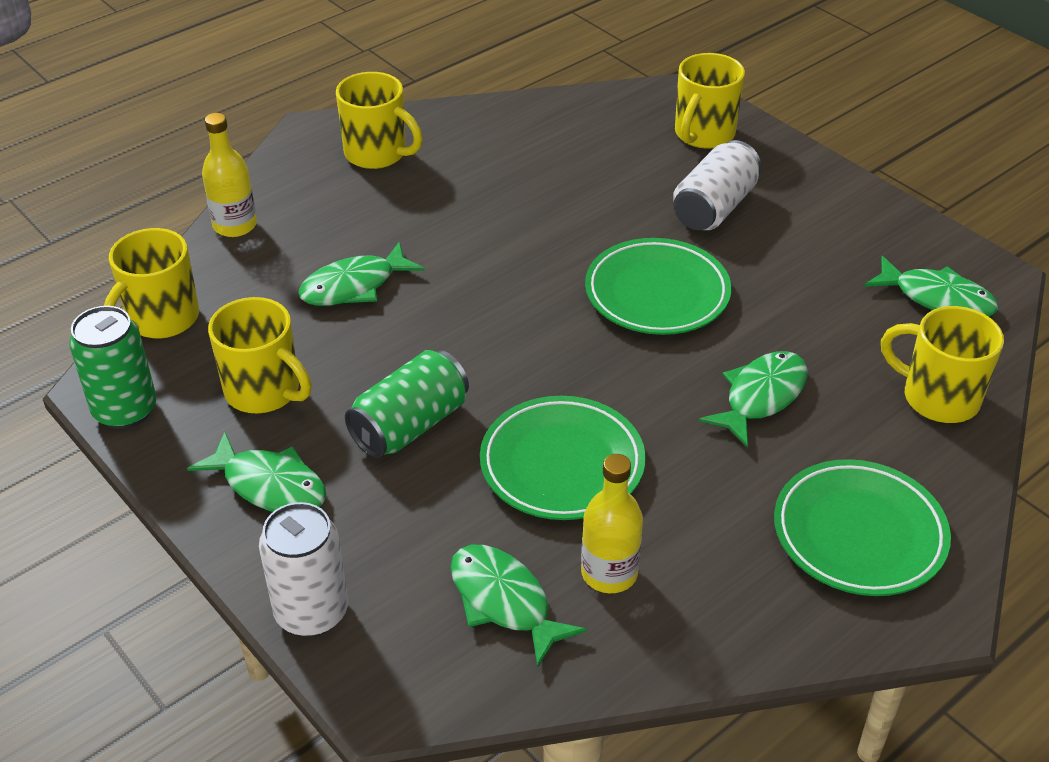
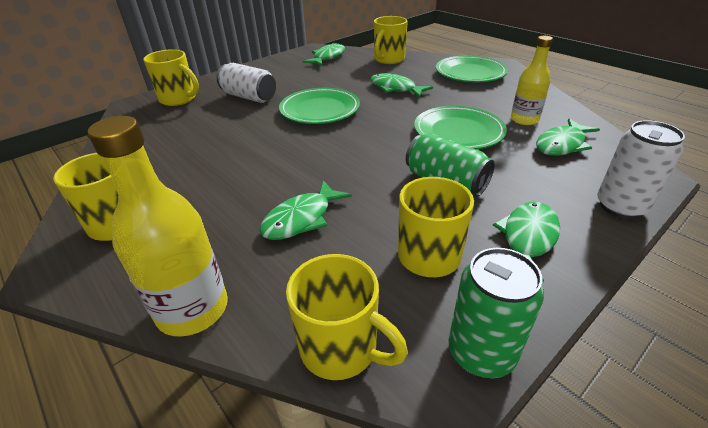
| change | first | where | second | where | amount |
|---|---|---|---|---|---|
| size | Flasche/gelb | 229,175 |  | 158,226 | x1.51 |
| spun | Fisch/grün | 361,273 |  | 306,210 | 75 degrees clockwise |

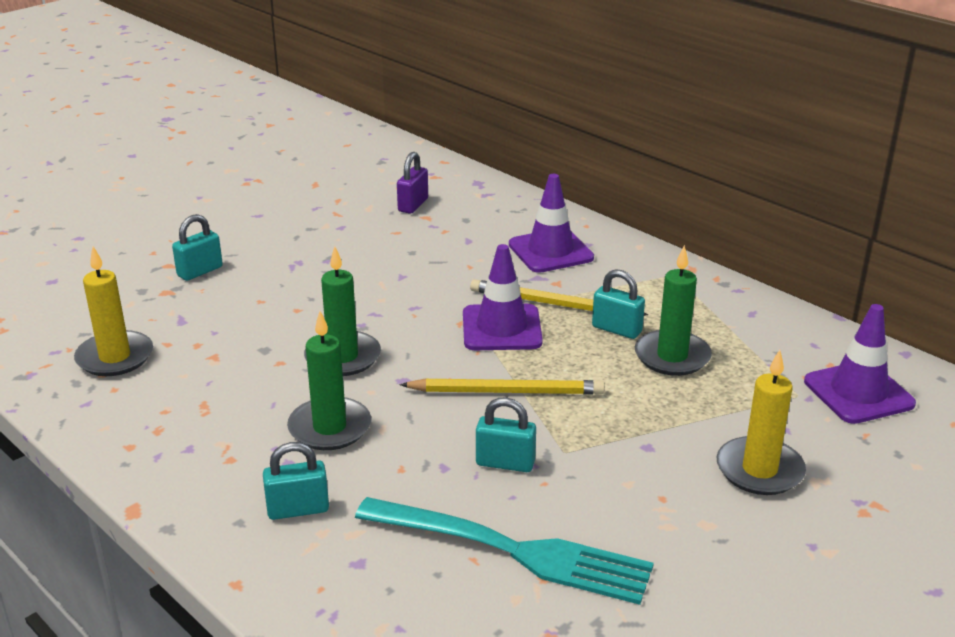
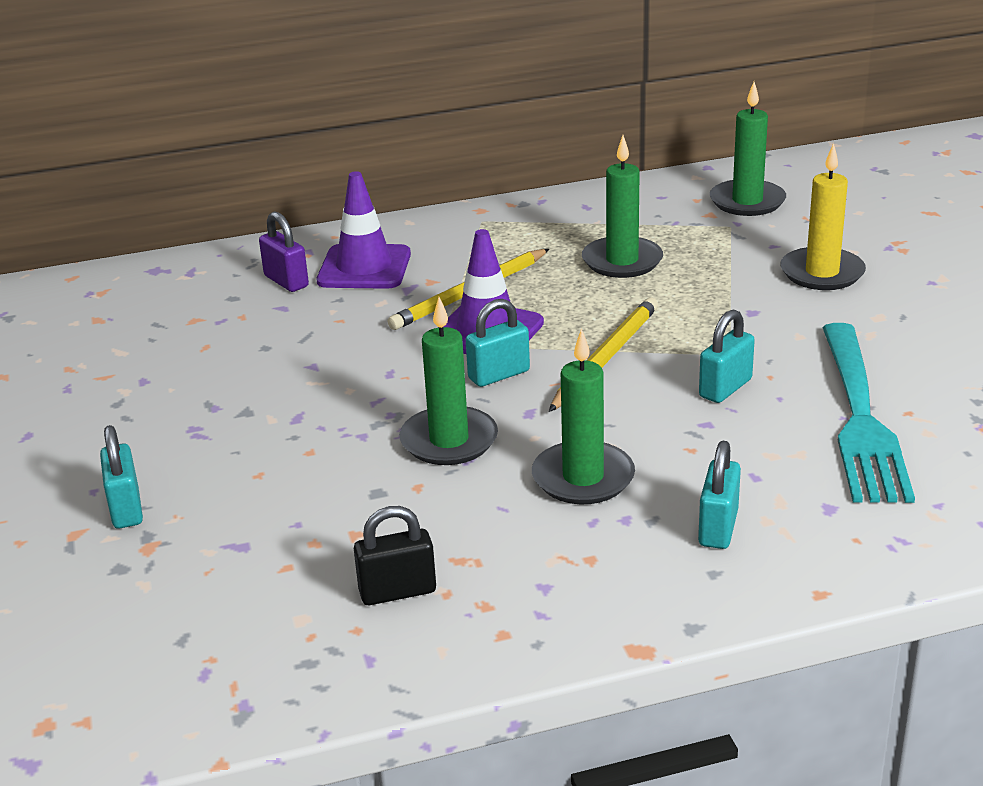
| change | first | where | second | where | amount |
|---|---|---|---|---|---|
| missing | Kerze/gelb | 113,311 |  |  |  |
| spun | Gabel/türkis | 504,551 |  | 868,413 | 135 degrees clockwise |
| relocated | Vorhängeschloss/lila | 412,183 |  | 284,251 |  |
| relocated | Vorhängeschloss/türkis | 618,304 |  | 498,343 |  |
| exchanged | Leitkegel/lila | 860,364 | Kerze/grün | 748,149 |  |
| appeared |  |  | Vorhängeschloss/schwarz | 395,555 |  |

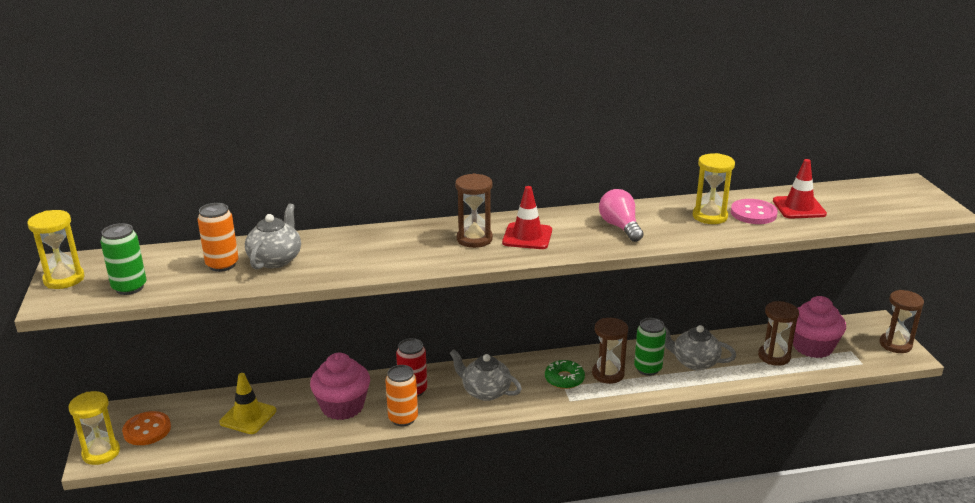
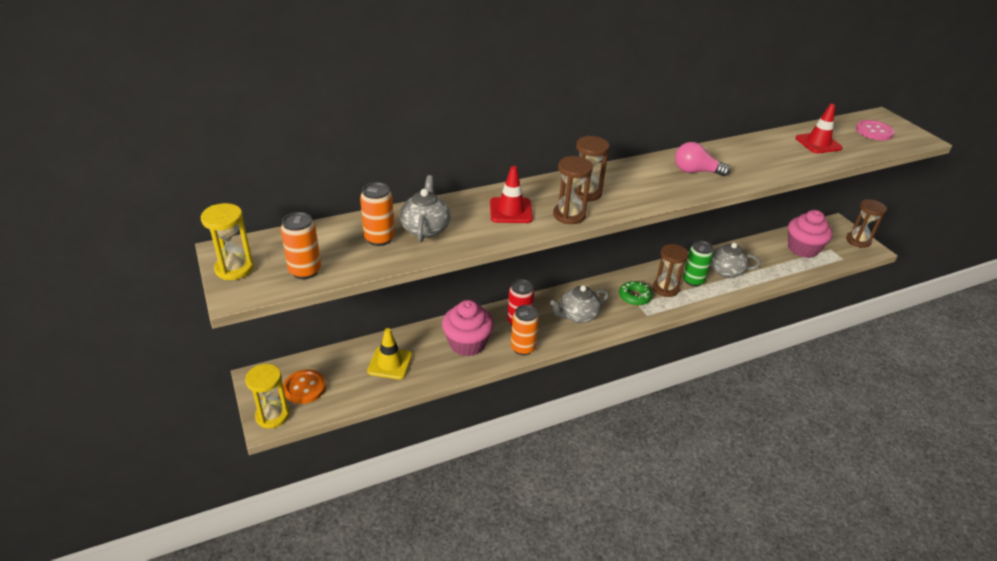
| change | first | where | second | where | amount |
|---|---|---|---|---|---|
| colour | Dose/grün | 123,259 | Dose/orange | 300,245 |  |
| spun | Teekanne/grau | 486,375 |  | 579,304 | 45 degrees counterclockwise |
| relocated | Leitkegel/rot | 527,217 |  | 511,194 |  |
| spun | Glühbirne/rosa | 621,215 |  | 703,159 | 45 degrees counterclockwise |
| missing | Sanduhr/gelb | 714,188 |  |  |  |
| relocated | Knopf/rosa | 754,211 |  | 875,130 |  |
| relocated | Sanduhr/braun | 778,333 |  | 573,190 |  |

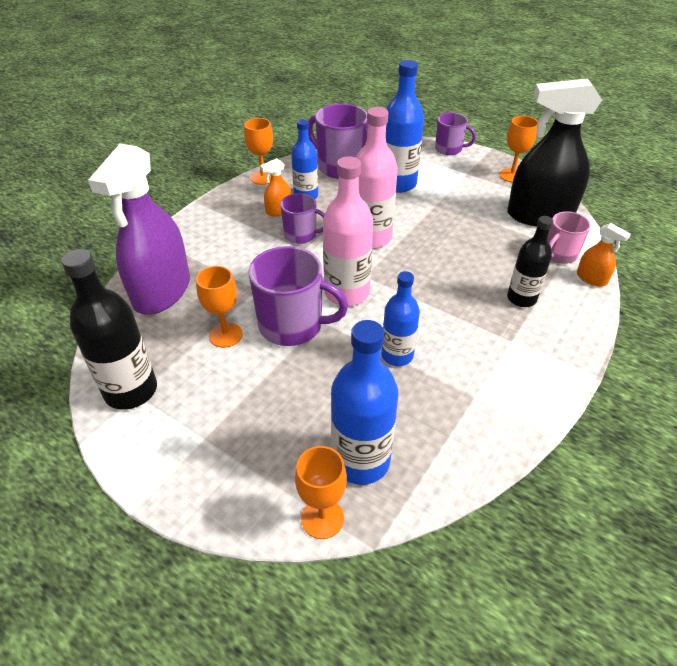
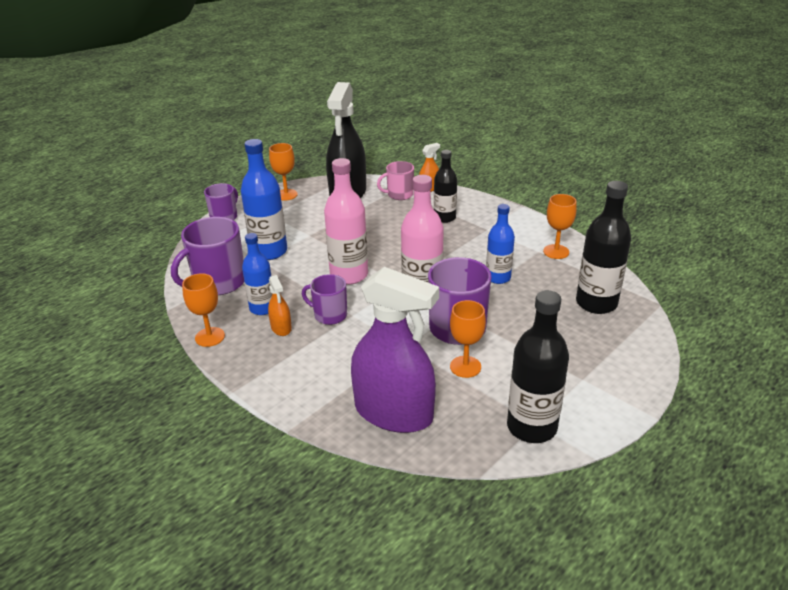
| change | first | where | second | where | amount |
|---|---|---|---|---|---|
| spun | Tasse/lila | 302,218 |  | 324,299 | 90 degrees counterclockwise |
| relocated | Kelch/orange | 321,492 |  | 560,226 |  |
| colour | Flasche/blau | 365,402 | Flasche/schwarz | 603,247 |  |
| spun | Tasse/rosa | 569,237 |  | 395,180 | 105 degrees clockwise |

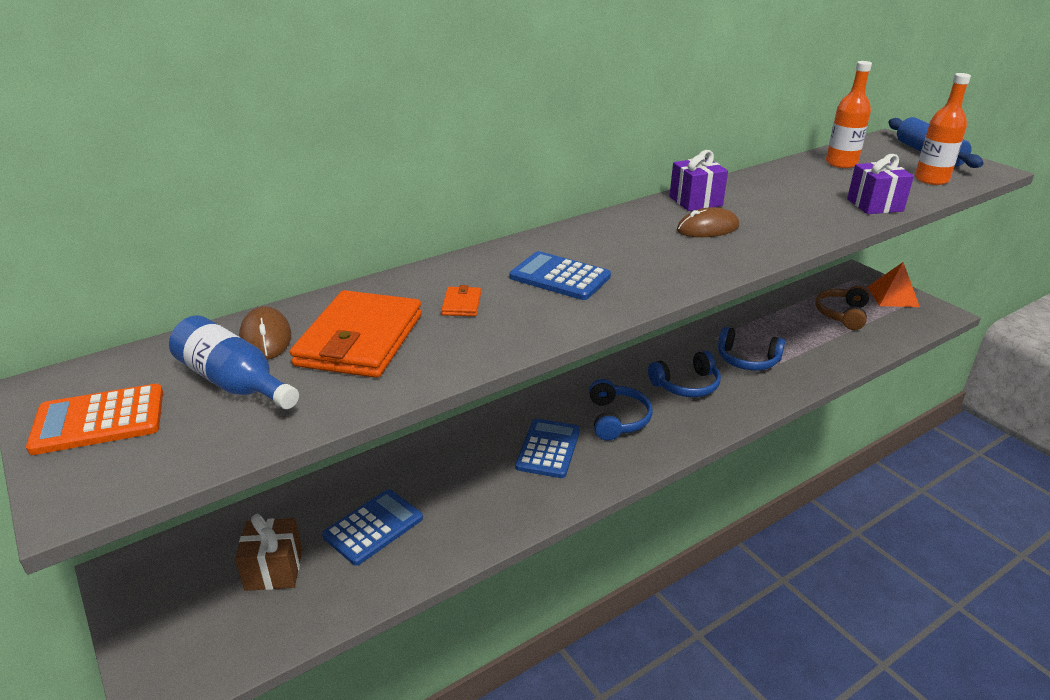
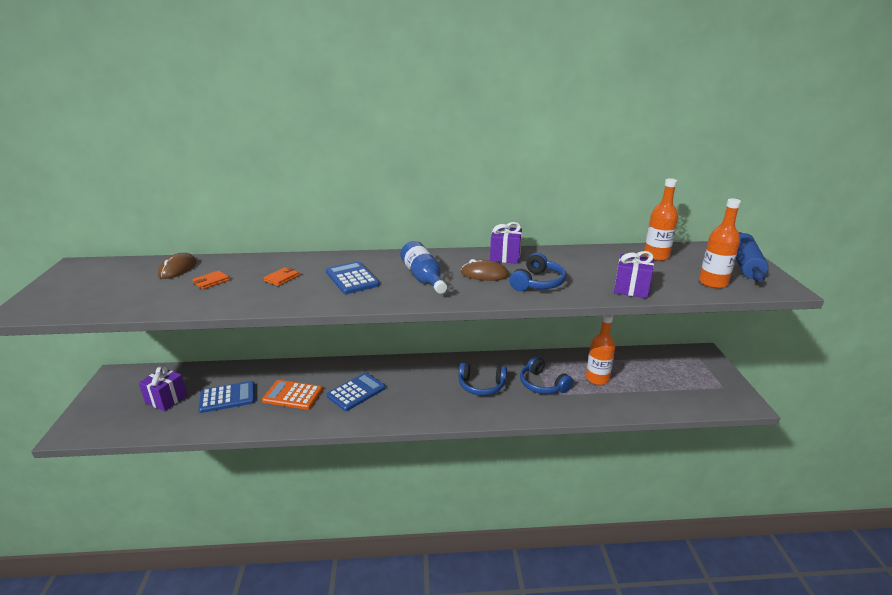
| change | first | where | second | where | amount |
|---|---|---|---|---|---|
| relocated | Taschenrechner/orange | 94,419 |  | 292,395 |  |
| relocated | Flasche/blau | 234,362 |  | 423,267 |  |
| colour | Geschenk/braun | 269,552 | Geschenk/lila | 163,388 |  |
| size | Geldbörse/orange | 356,334 |  | 211,279 | x0.41 |
| relocated | Kopfhörer/blau | 621,410 |  | 537,272 |  |
| missing | Kopfhörer/braun | 842,308 |  |  |  |
| missing | Pyramide/orange | 894,284 |  |  |  |
| appeared |  |  | Flasche/orange | 600,350 |  |

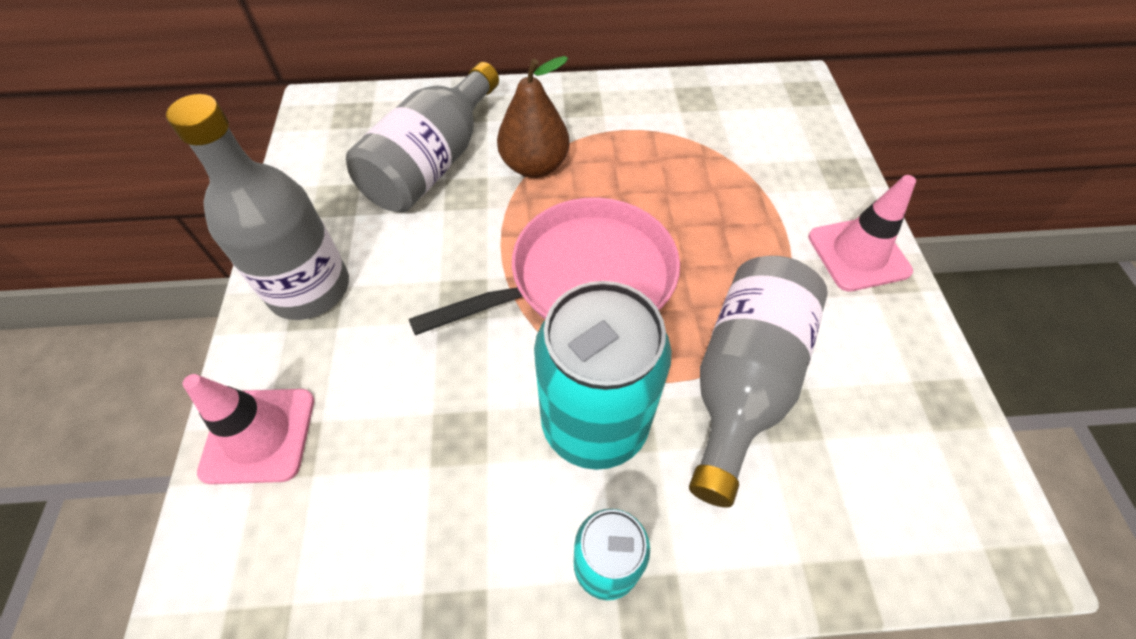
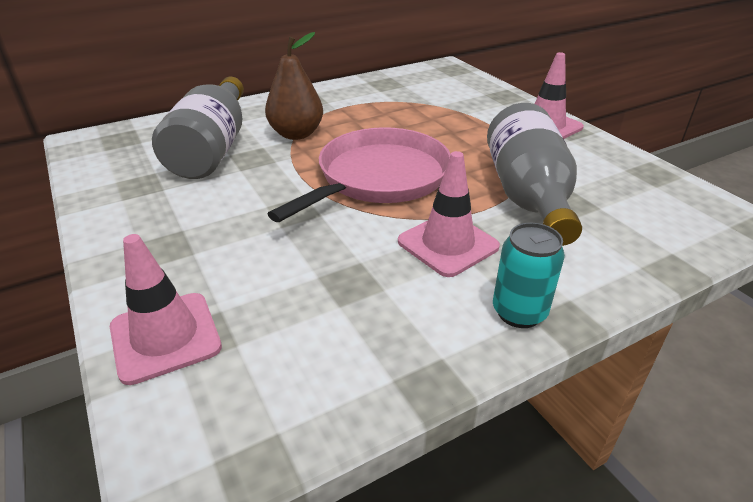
| change | first | where | second | where | amount |
|---|---|---|---|---|---|
| missing | Flasche/grau | 257,207 |  |  |  |
| exchanged | Dose/türkis | 603,375 | Leitkegel/rosa | 449,214 |  |

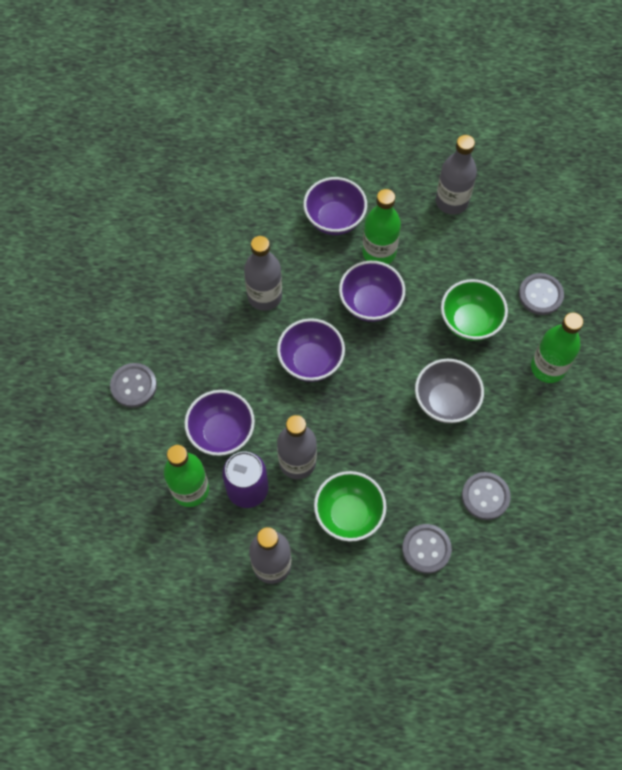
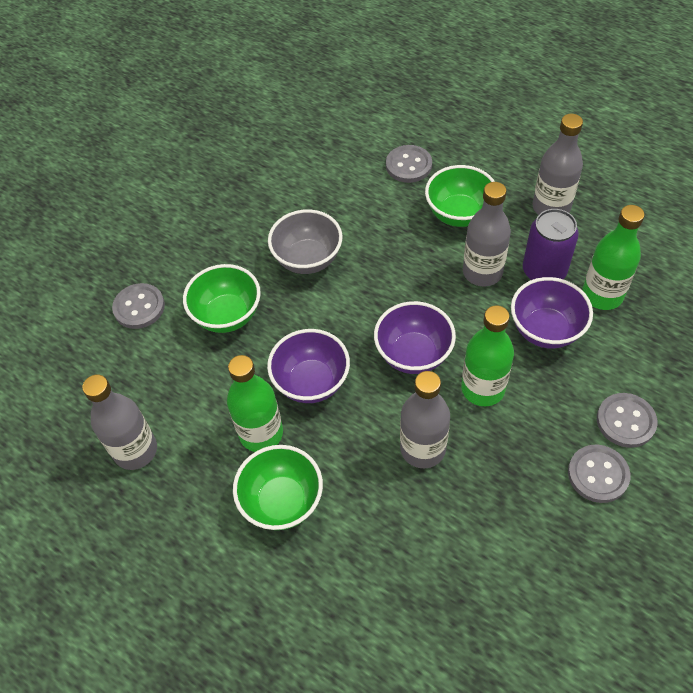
| change | first | where | second | where | amount |
|---|---|---|---|---|---|
| colour | Schüssel/lila | 335,206 | Schüssel/grün | 278,487 |  |
| relocated | Knopf/grau | 486,496 |  | 599,474 |  |
| relocated | Flasche/grün | 557,347 |  | 487,355 |  |

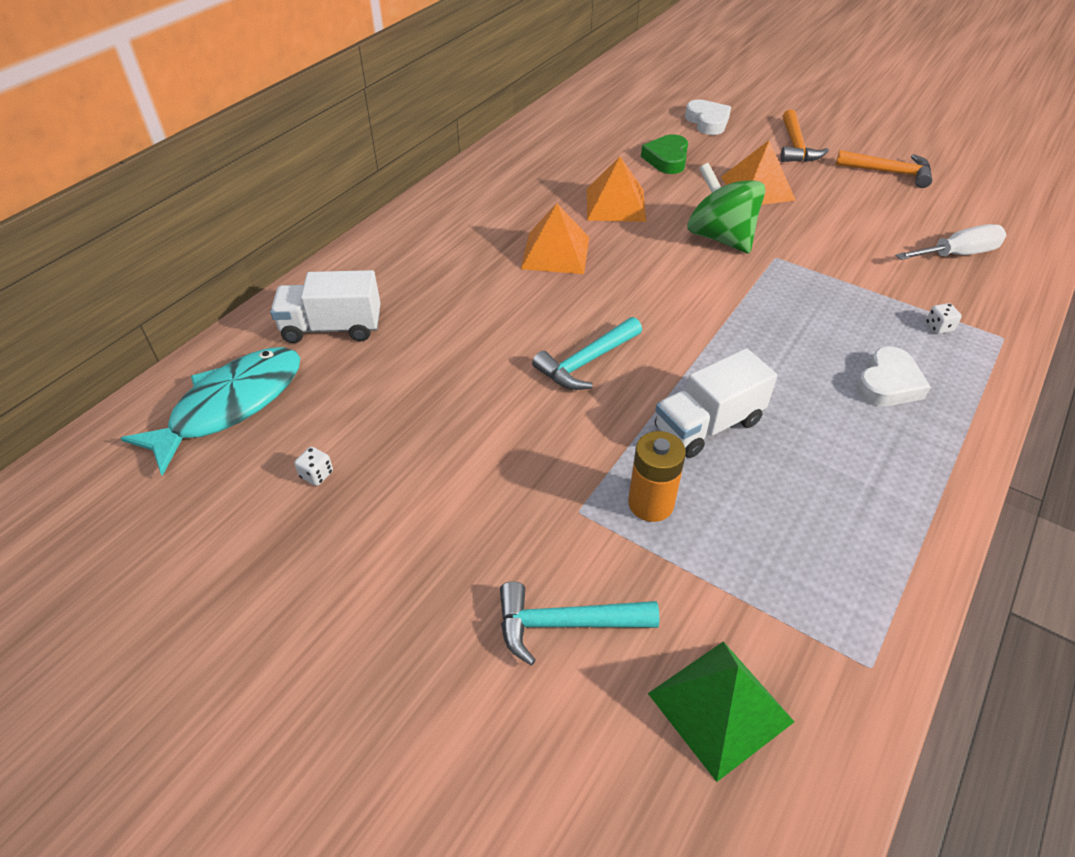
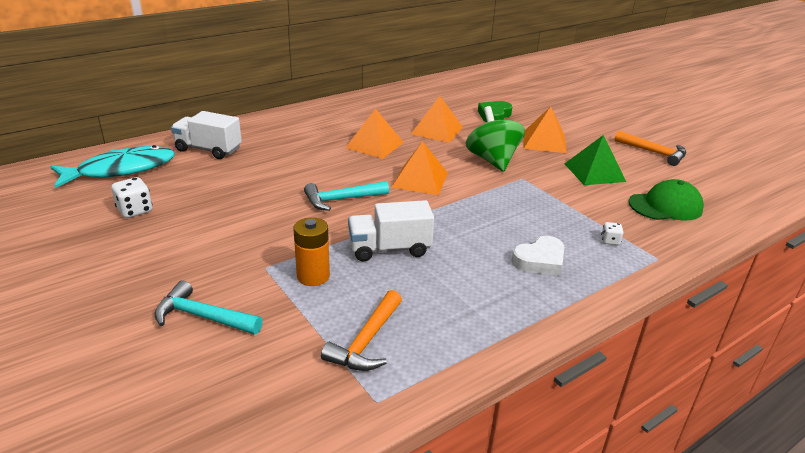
| change | first | where | second | where | amount |
|---|---|---|---|---|---|
| size | Spielwürfel/weiß | 313,466 |  | 131,197 | x1.73 |
| relocated | Pyramide/grün | 721,711 |  | 595,160 |  |
| missing | Herz/weiß | 708,117 |  |  |  |
| relocated | Hammer/orange | 804,136 |  | 361,330 |  |
| exchanged | Schraubenzieher/weiß | 951,242 | Kappe/grün | 666,199 |  |
| appeared |  |  | Pyramide/orange | 419,168 |  |

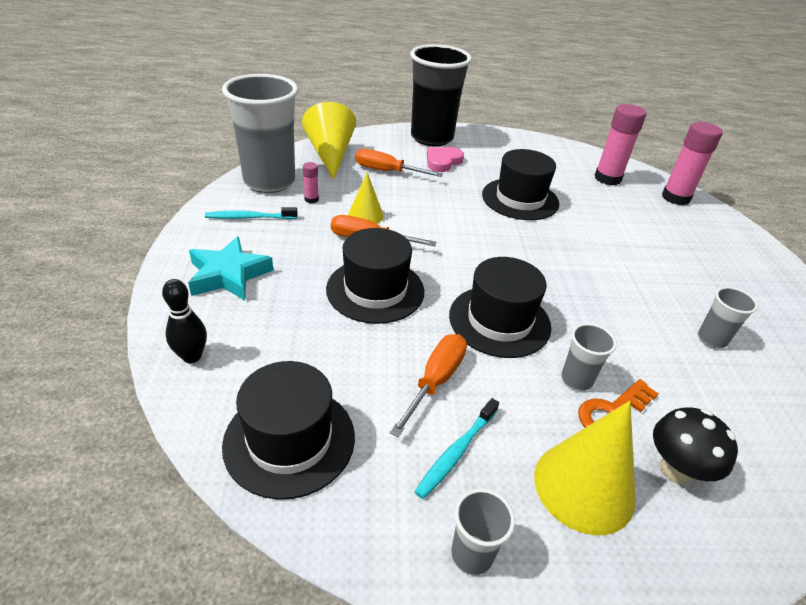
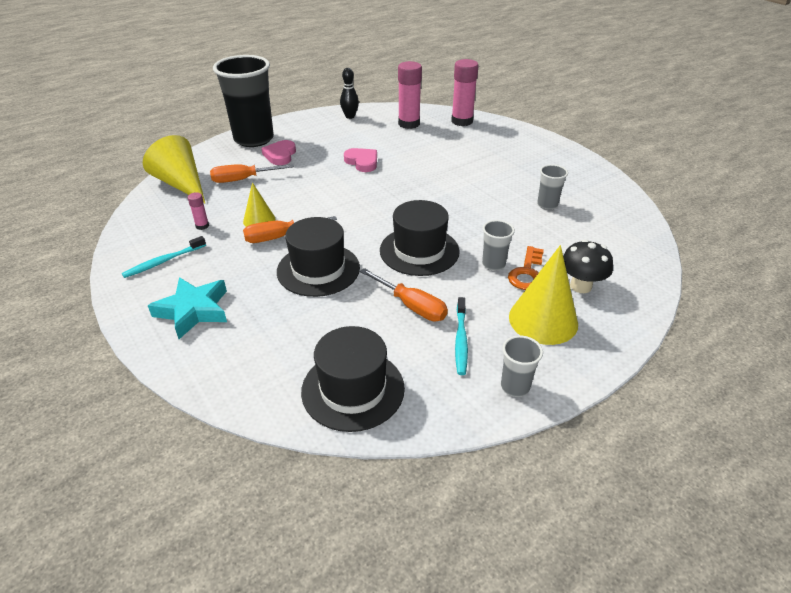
| change | first | where | second | where | amount |
|---|---|---|---|---|---|
| relocated | Bowlingkegel/schwarz | 184,321 |  | 349,93 |  |
| missing | Becher/grau | 260,133 |  |  |  |
| spun | Schraubenzieher/orange | 428,385 |  | 404,294 | 135 degrees clockwise |
| exchanged | Hut/schwarz | 520,184 | Herz/rosa | 360,160 |  |

